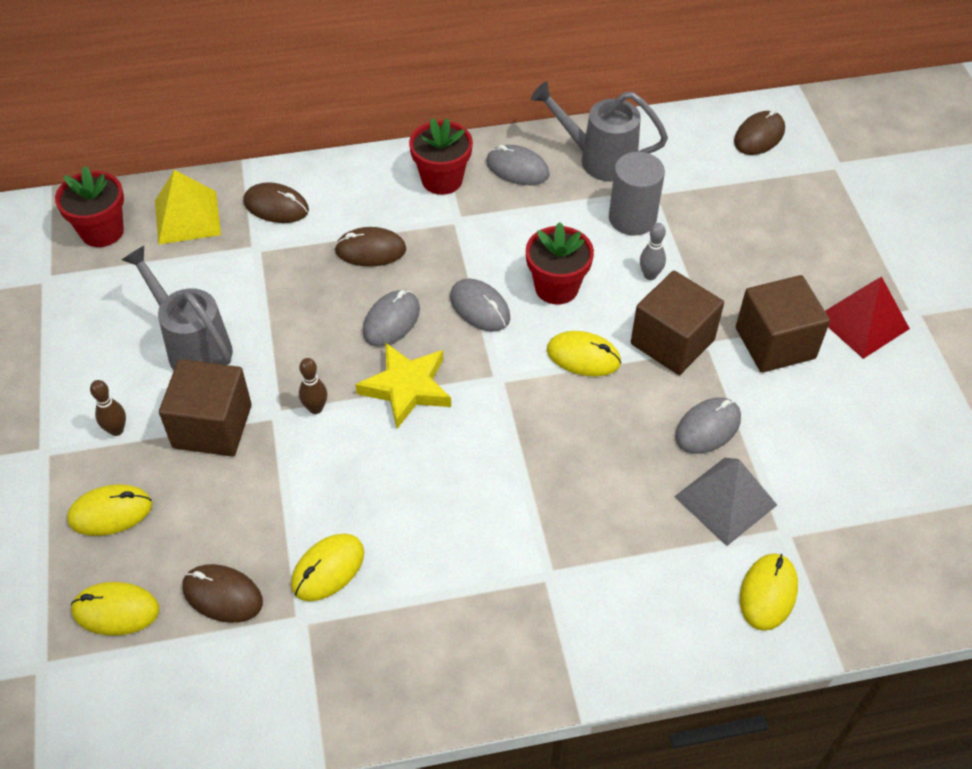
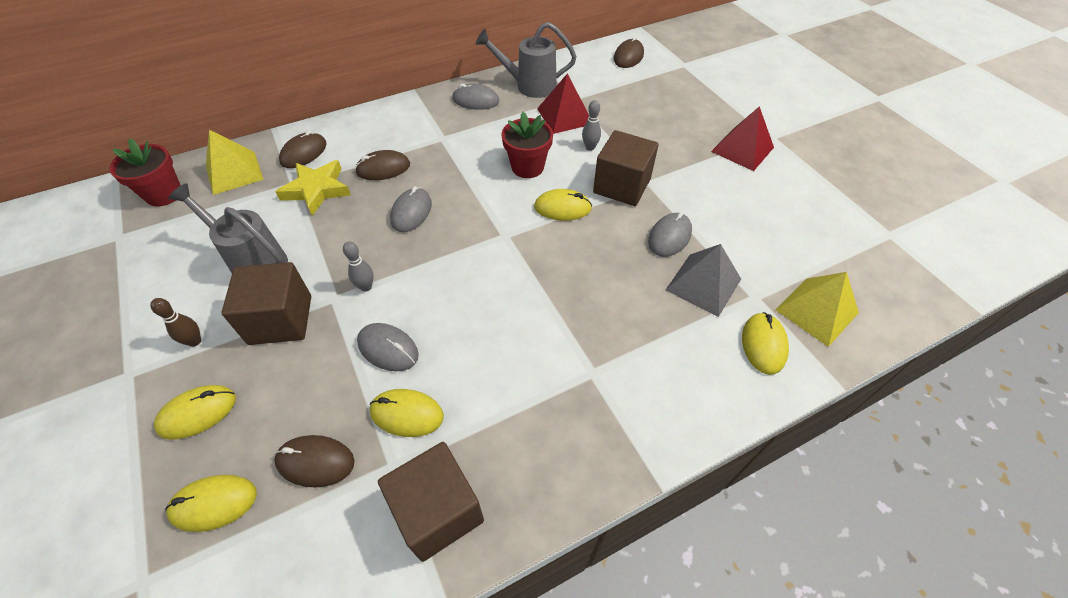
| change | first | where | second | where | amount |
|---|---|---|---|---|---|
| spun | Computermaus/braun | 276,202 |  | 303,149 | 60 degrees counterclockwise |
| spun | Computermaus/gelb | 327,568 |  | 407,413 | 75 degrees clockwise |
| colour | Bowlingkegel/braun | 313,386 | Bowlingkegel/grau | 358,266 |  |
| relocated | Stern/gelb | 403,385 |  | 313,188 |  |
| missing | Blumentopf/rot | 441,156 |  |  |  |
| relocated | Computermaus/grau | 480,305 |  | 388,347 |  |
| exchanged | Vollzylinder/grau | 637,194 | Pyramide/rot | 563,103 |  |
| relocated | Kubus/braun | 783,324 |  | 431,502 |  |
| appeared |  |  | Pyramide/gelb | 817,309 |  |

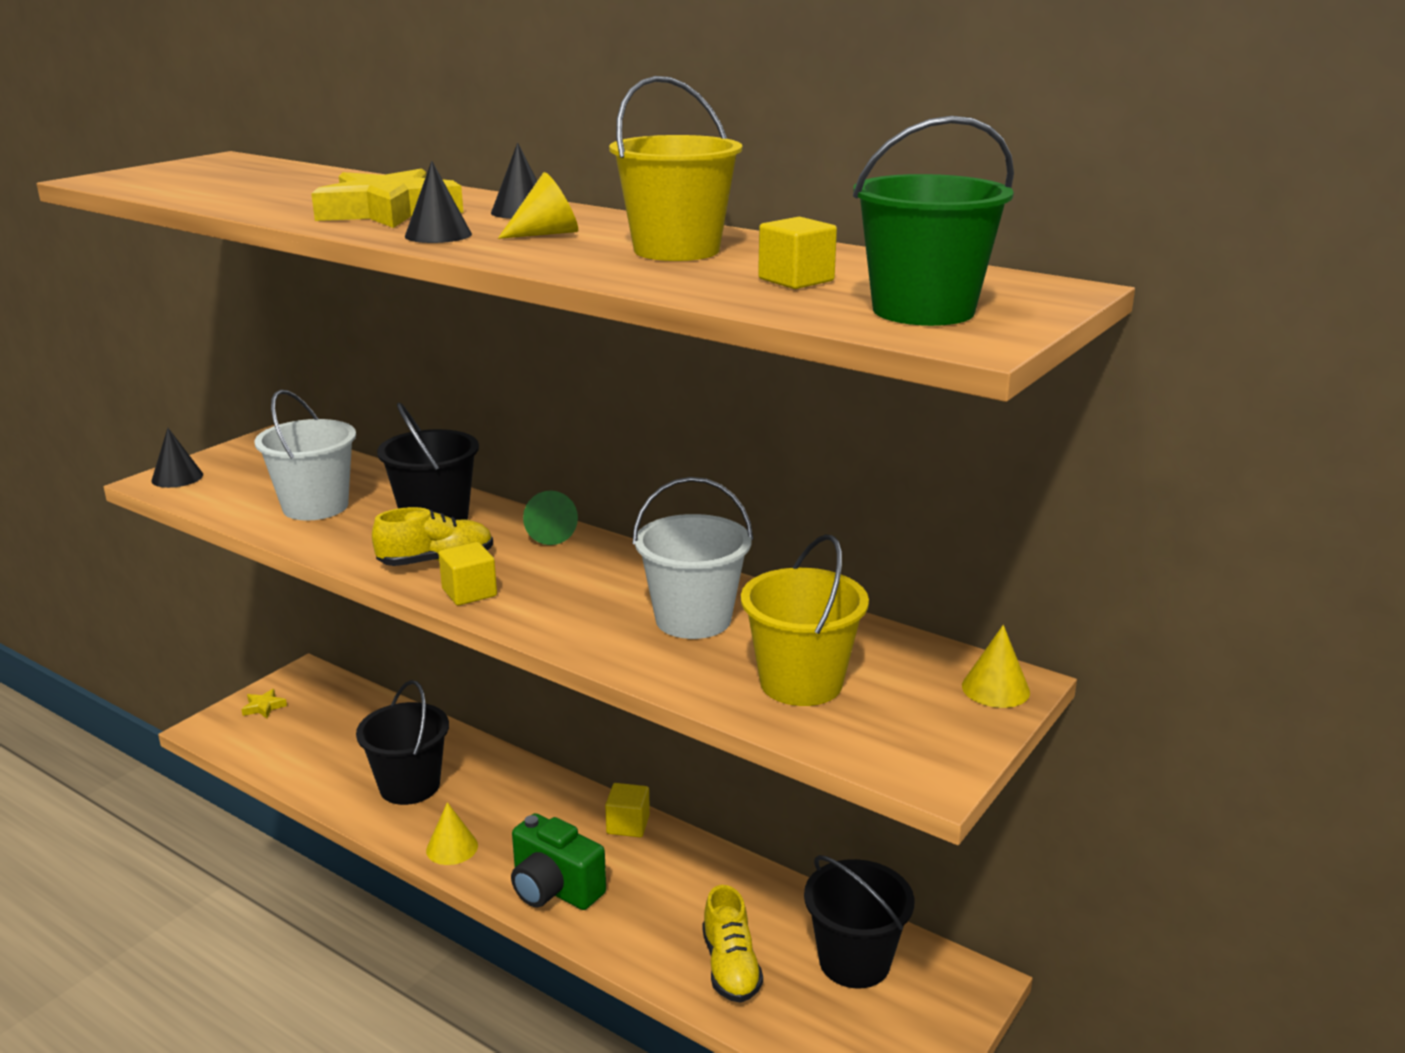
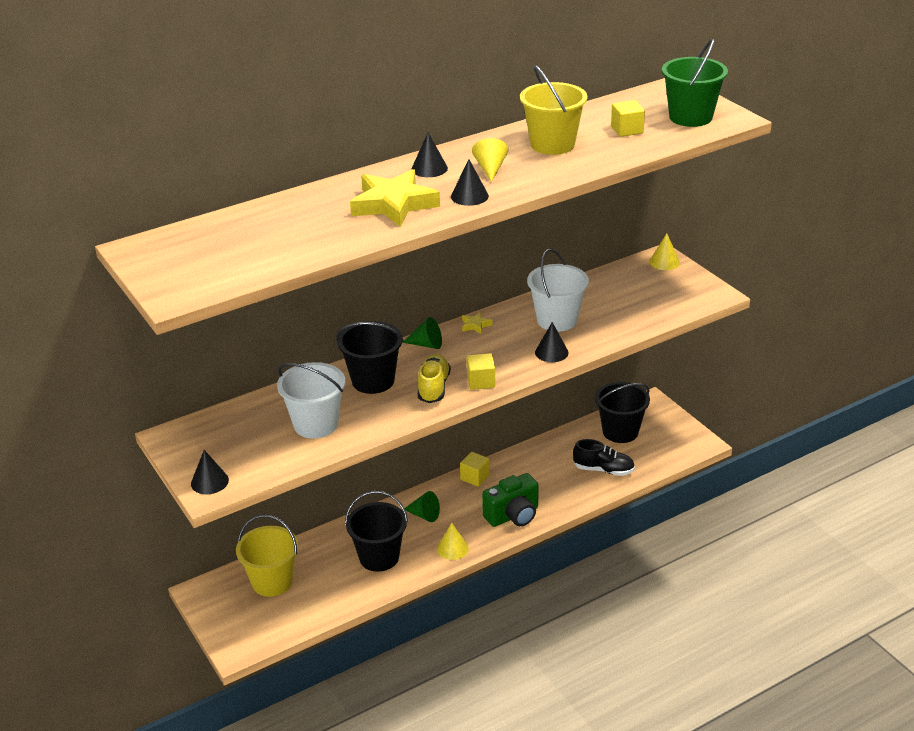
| change | first | where | second | where | amount |
|---|---|---|---|---|---|
| relocated | Stern/gelb | 264,704 |  | 477,323 |  |
| colour | Schuh/gelb | 732,944 | Schuh/schwarz | 604,457 |  |
| relocated | Eimer/gelb | 805,620 |  | 267,555 |  |
| appeared |  |  | Kegel/grün | 422,506 |  |
| appeared |  |  | Kegel/schwarz | 552,342 |  |

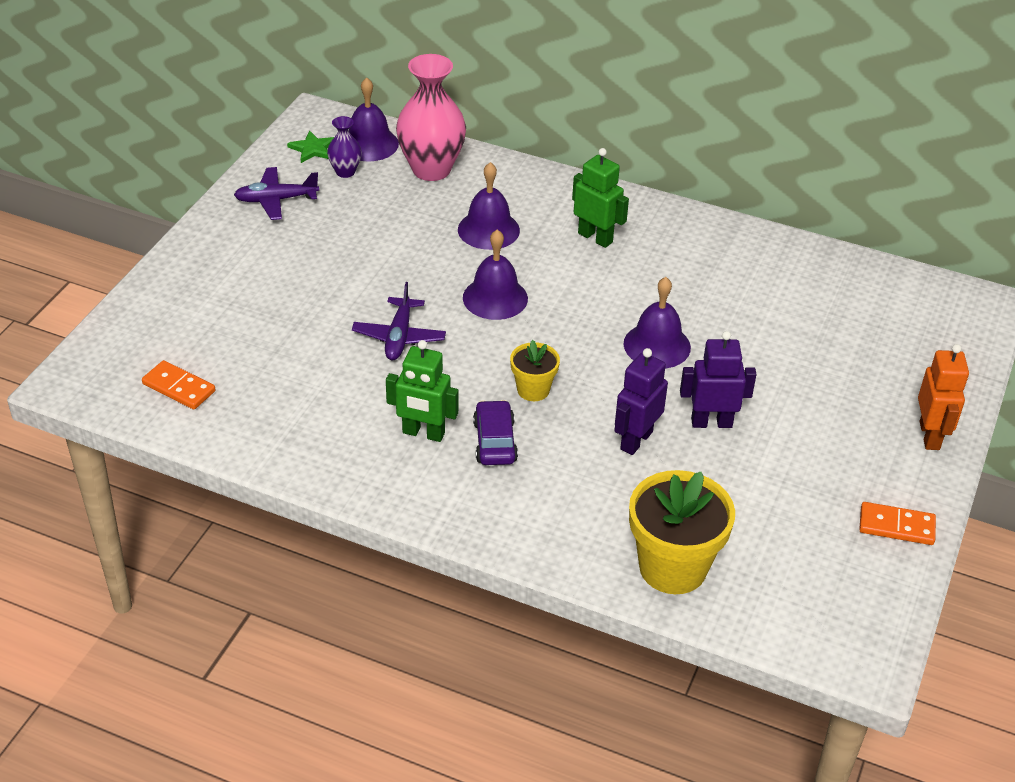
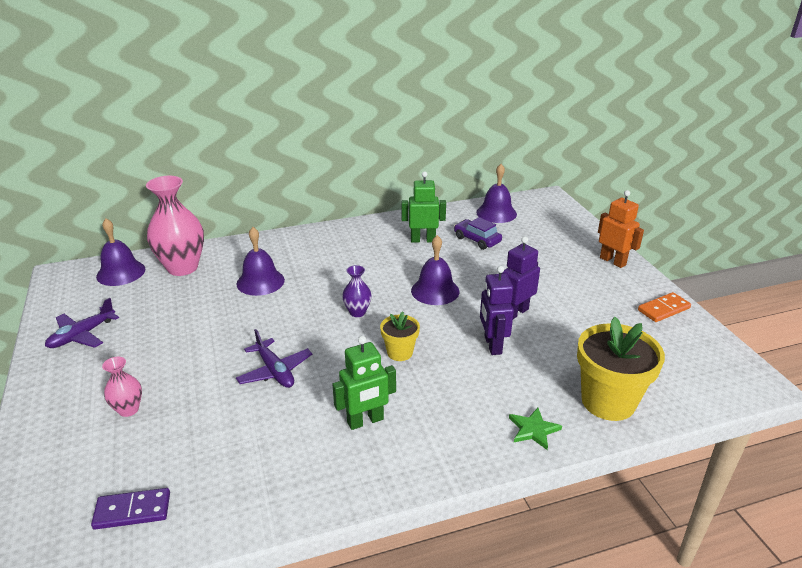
| change | first | where | second | where | amount |
|---|---|---|---|---|---|
| colour | Dominostein/orange | 179,385 | Dominostein/lila | 130,509 |  |
| relocated | Stern/grün | 310,146 |  | 535,429 |  |
| relocated | Vase/lila | 344,147 |  | 357,291 |  |
| relocated | Glocke/lila | 495,274 |  | 496,193 |  |
| relocated | Auto/lila | 495,432 |  | 478,233 |  |
| relocated | Roboter/grün | 600,198 |  | 424,207 |  |
| appeared |  |  | Vase/rosa | 122,387 |  |

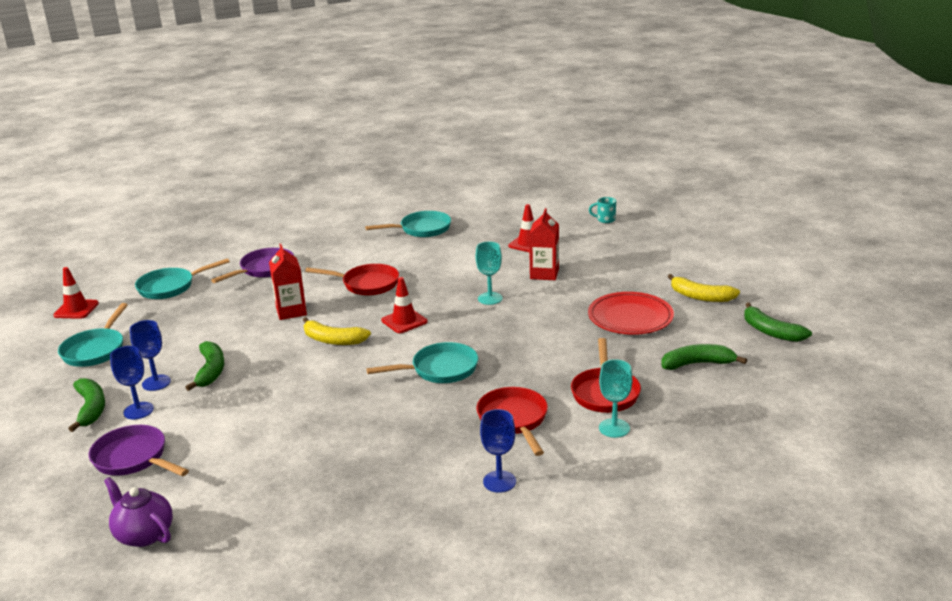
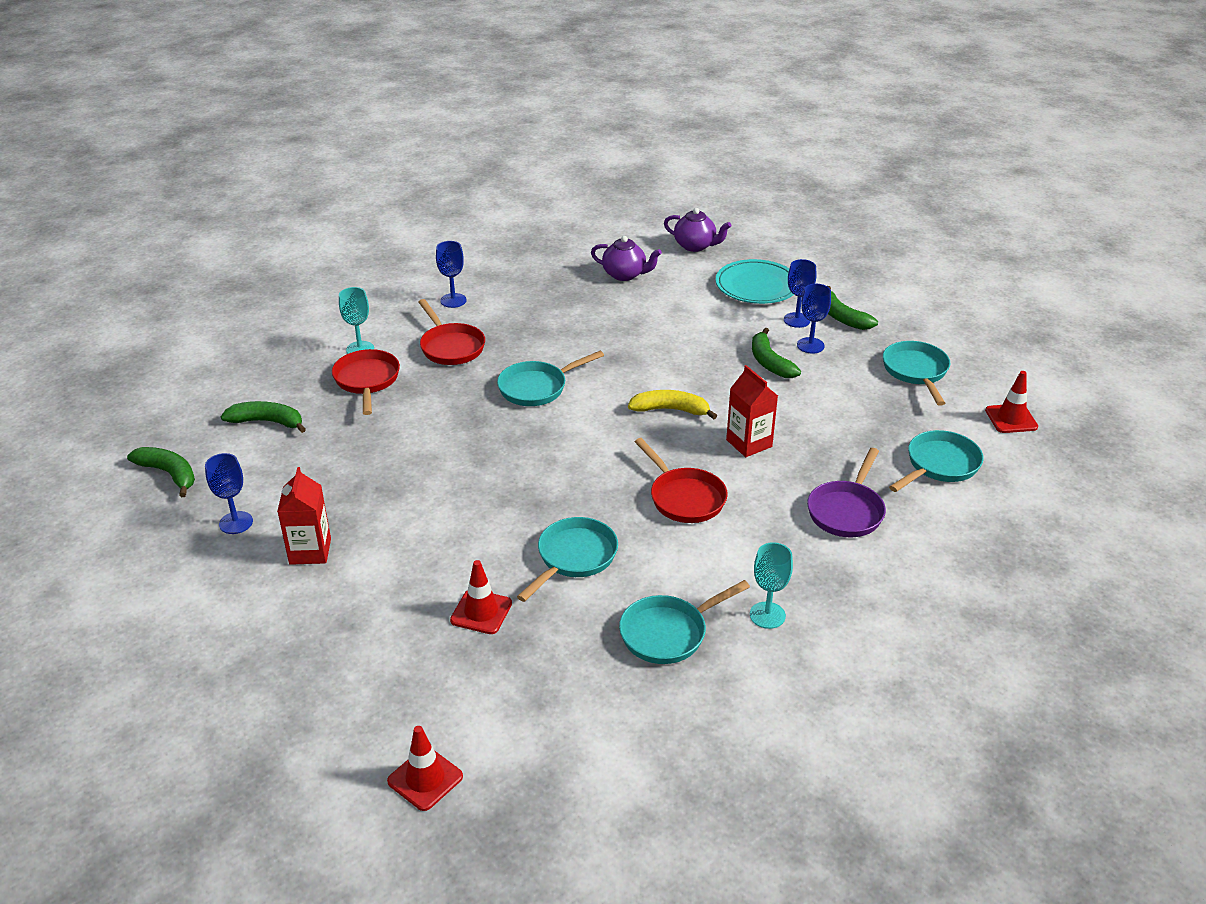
| change | first | where | second | where | amount |
|---|---|---|---|---|---|
| exchanged | Pfanne/lila | 139,450 | Teller/türkis | 754,281 |  |
| spun | Pfanne/rot | 352,280 |  | 681,480 | 120 degrees counterclockwise |
| relocated | Leitkegel/rot | 404,305 |  | 425,768 |  |
| relocated | Kelch/türkis | 489,273 |  | 771,585 |  |
| relocated | Getränkekarton/rot | 544,244 |  | 304,516 |  |
| missing | Teller/rot | 631,313 |  |  |  |
| missing | Tasse/türkis | 602,210 |  |  |  |
| spun | Banane/grün | 704,357 |  | 263,417 | 150 degrees counterclockwise |
| exchanged | Banane/gelb | 704,288 | Kelch/blau | 229,493 |  |
| appeared |  |  | Pfanne/türkis | 567,559 |  |
| appeared |  |  | Teekanne/lila | 626,258 |  |

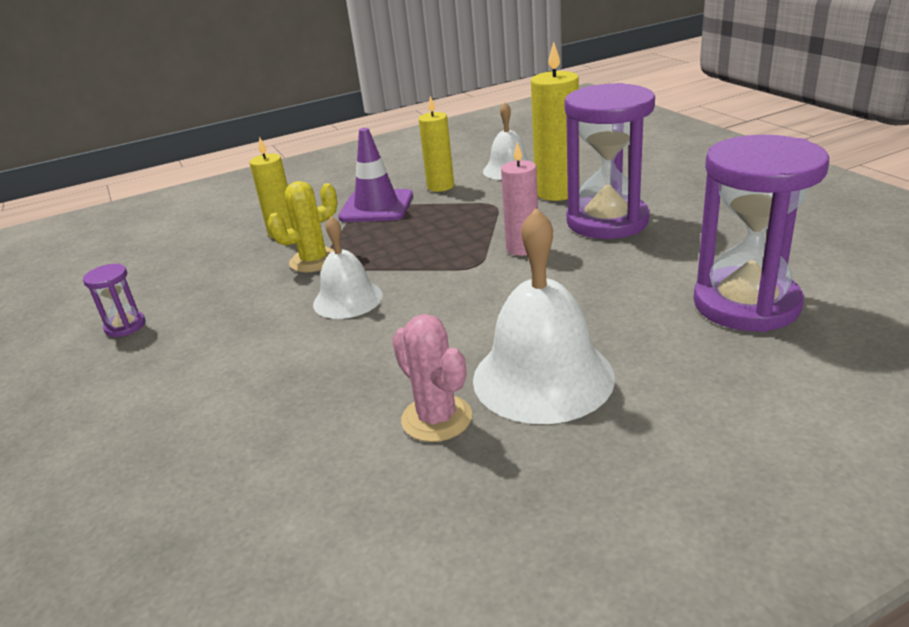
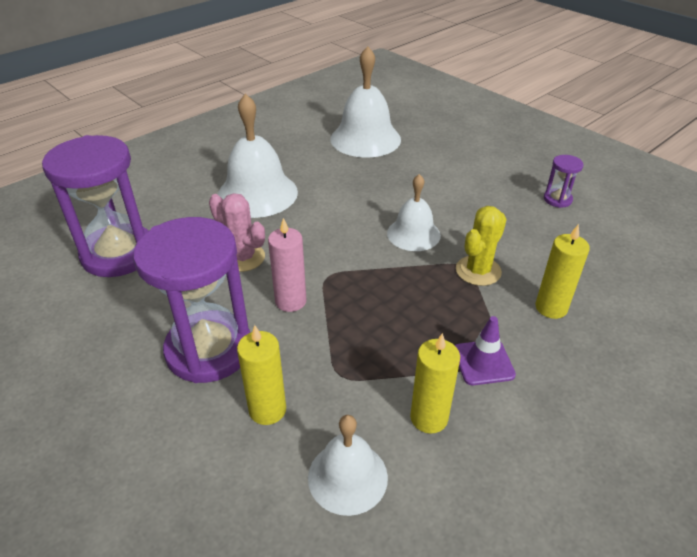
| change | first | where | second | where | amount |
|---|---|---|---|---|---|
| size | Leitkegel/lila | 375,175 |  | 485,350 | x0.65 |
| relocated | Kaktus/rosa | 432,378 |  | 237,232 |  |
| size | Kerze/gelb | 555,121 |  | 261,375 | x0.66 |
| appeared |  |  | Glocke/weiß | 365,102 |  |

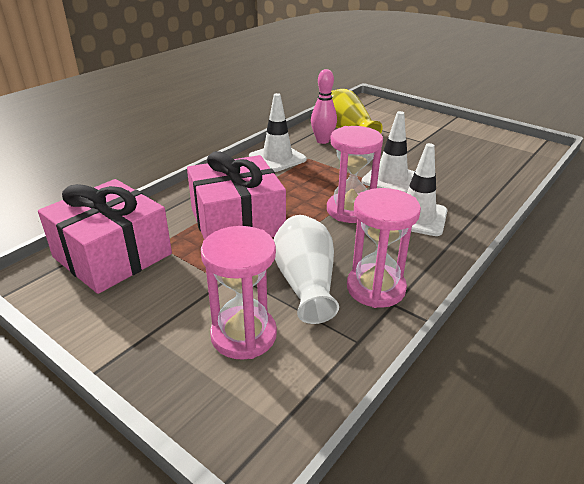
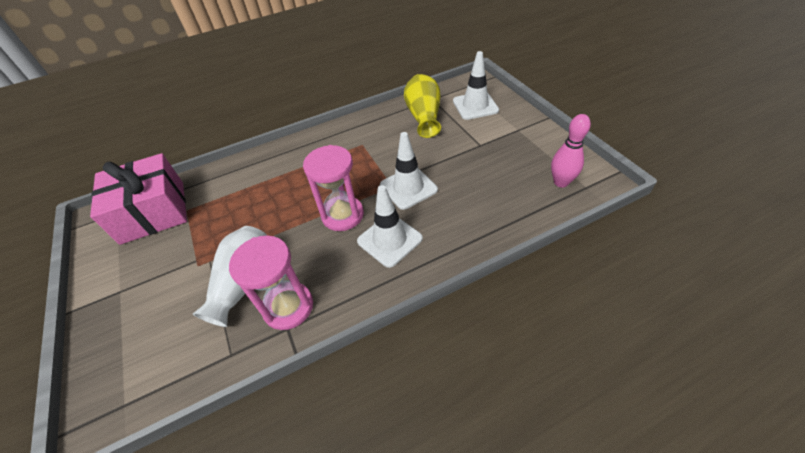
| change | first | where | second | where | amount |
|---|---|---|---|---|---|
| missing | Geschenk/rosa | 236,195 |  |  |  |
| missing | Sanduhr/rosa | 239,293 |  |  |  |
| relocated | Leitkegel/weiß | 278,132 |  | 476,85 |  |
| relocated | Bowlingkegel/rosa | 324,106 |  | 571,151 |  |

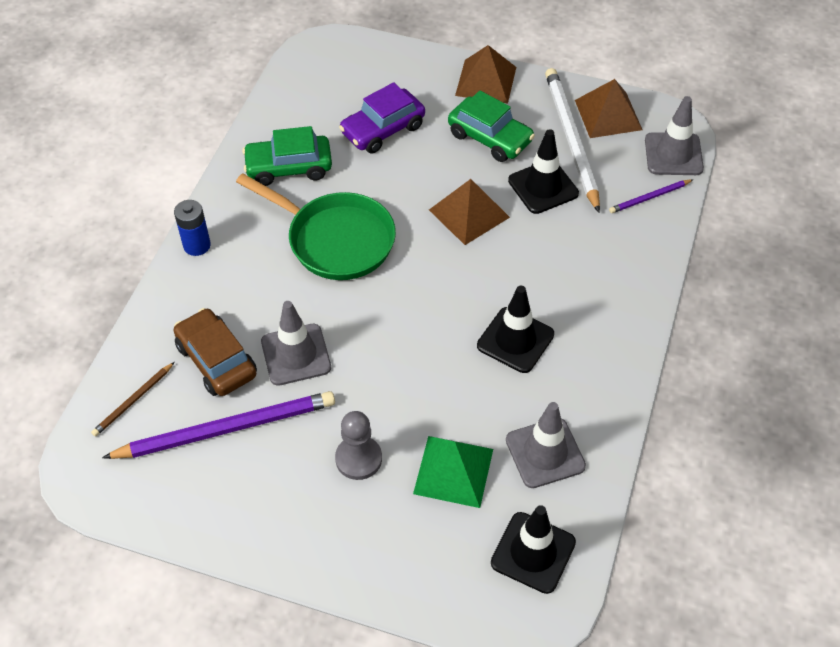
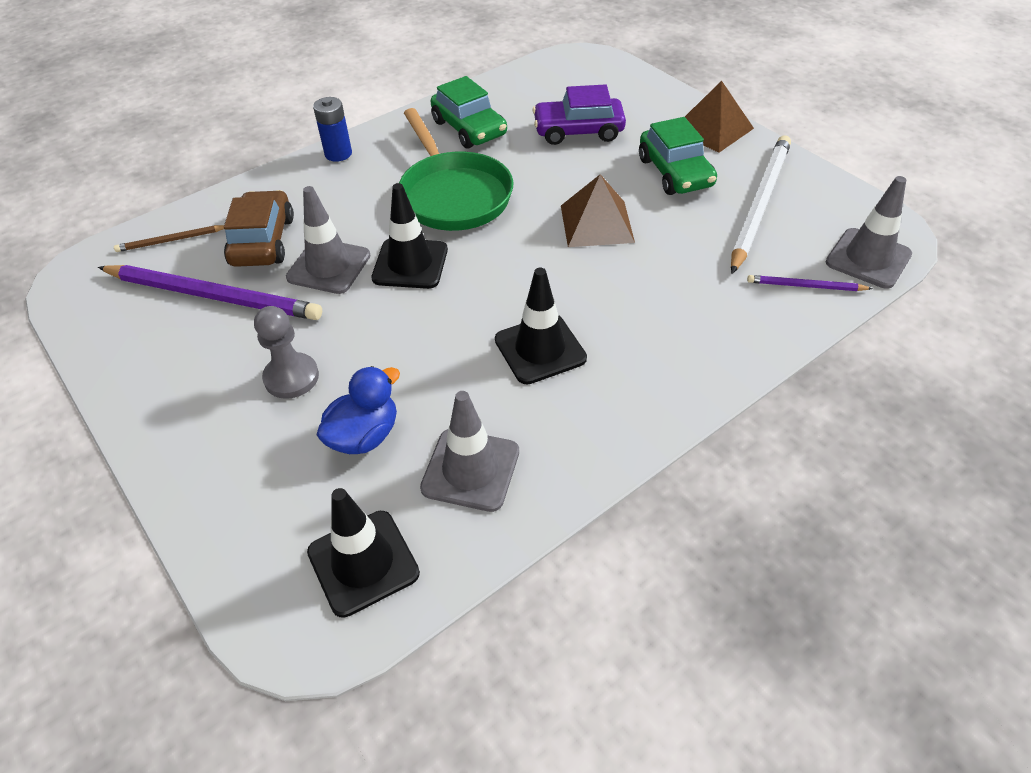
| change | first | where | second | where | amount |
|---|---|---|---|---|---|
| spun | Auto/grün | 287,156 |  | 468,112 | 150 degrees counterclockwise |
| exchanged | Pyramide/grün | 453,472 | Ente/blau | 358,410 |  |
| relocated | Leitkegel/schwarz | 543,171 |  | 409,236 |  |
| missing | Pyramide/braun | 608,108 |  |  |  |

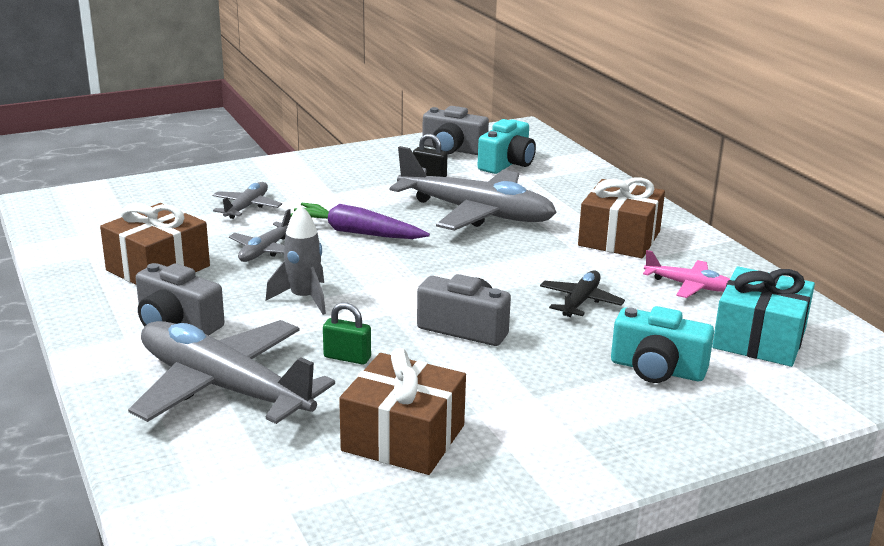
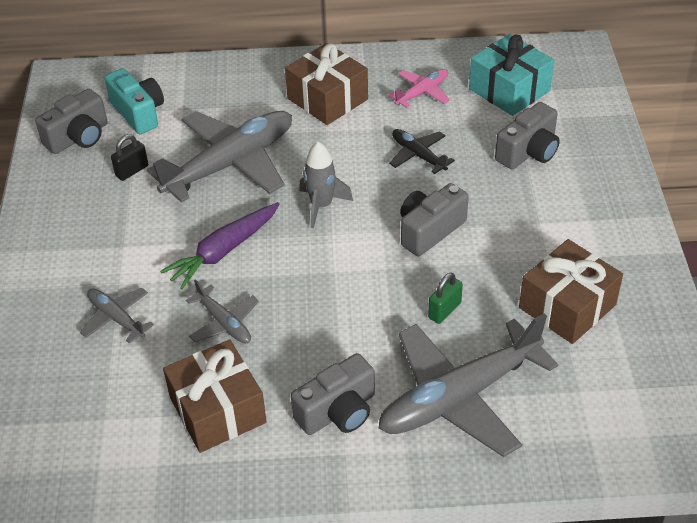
| change | first | where | second | where | amount |
|---|---|---|---|---|---|
| relocated | Rakete/grau | 296,260 |  | 326,185 |  |
| colour | Kamera/türkis | 662,344 | Kamera/grau | 527,135 |  |

